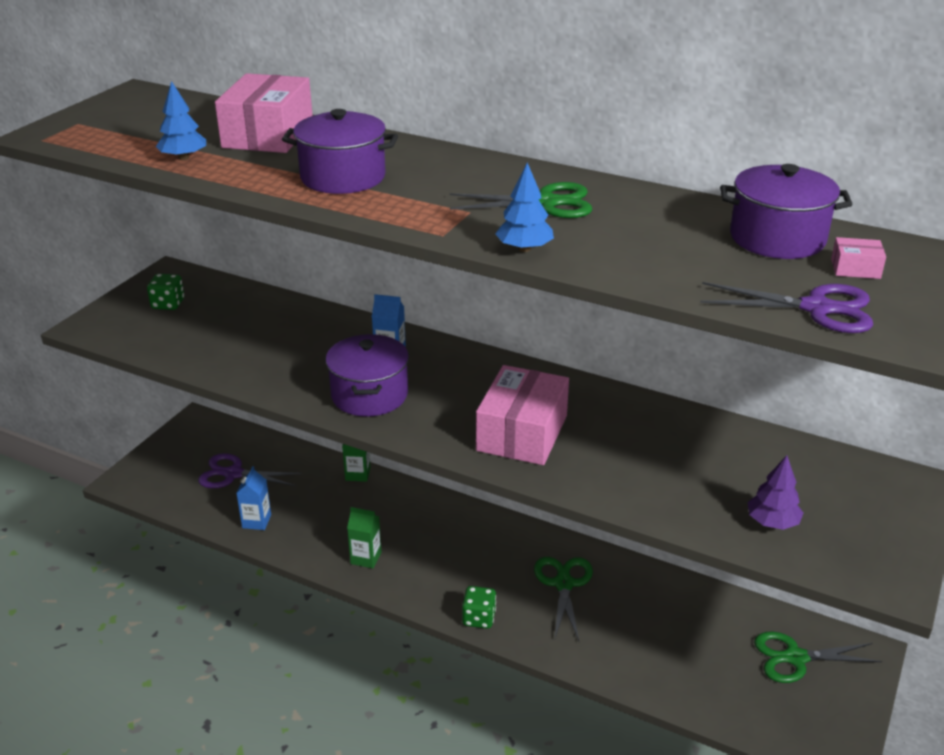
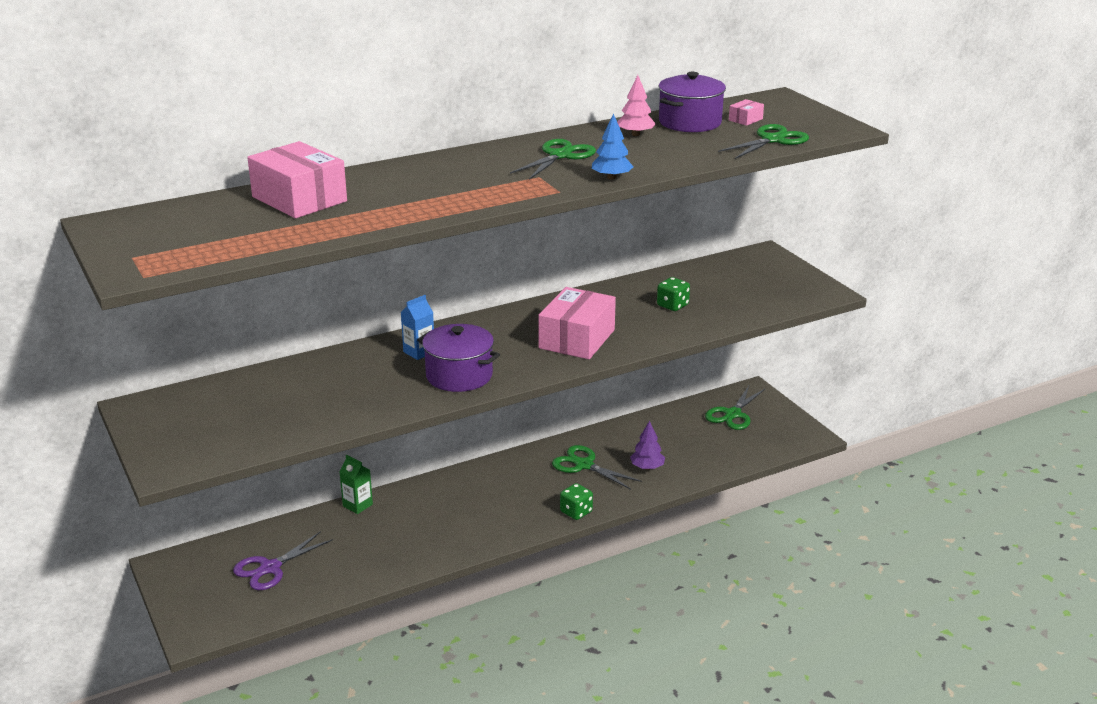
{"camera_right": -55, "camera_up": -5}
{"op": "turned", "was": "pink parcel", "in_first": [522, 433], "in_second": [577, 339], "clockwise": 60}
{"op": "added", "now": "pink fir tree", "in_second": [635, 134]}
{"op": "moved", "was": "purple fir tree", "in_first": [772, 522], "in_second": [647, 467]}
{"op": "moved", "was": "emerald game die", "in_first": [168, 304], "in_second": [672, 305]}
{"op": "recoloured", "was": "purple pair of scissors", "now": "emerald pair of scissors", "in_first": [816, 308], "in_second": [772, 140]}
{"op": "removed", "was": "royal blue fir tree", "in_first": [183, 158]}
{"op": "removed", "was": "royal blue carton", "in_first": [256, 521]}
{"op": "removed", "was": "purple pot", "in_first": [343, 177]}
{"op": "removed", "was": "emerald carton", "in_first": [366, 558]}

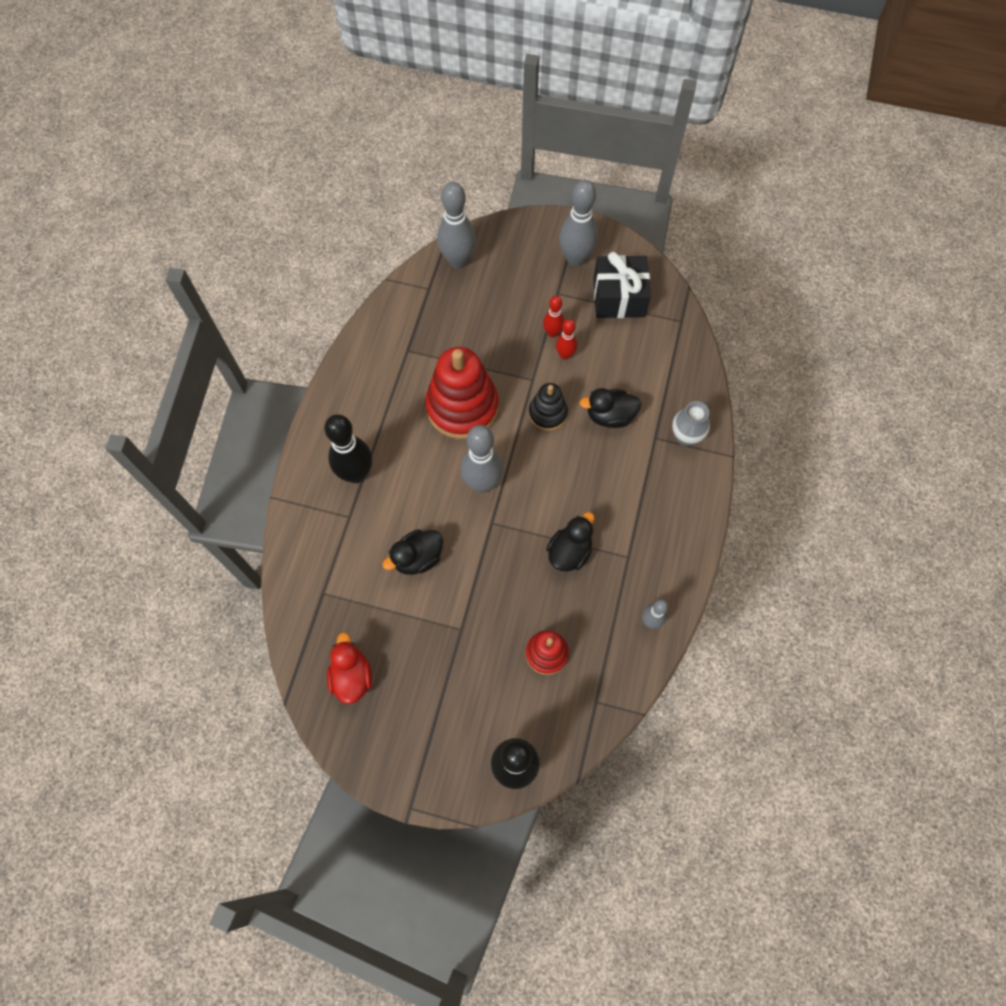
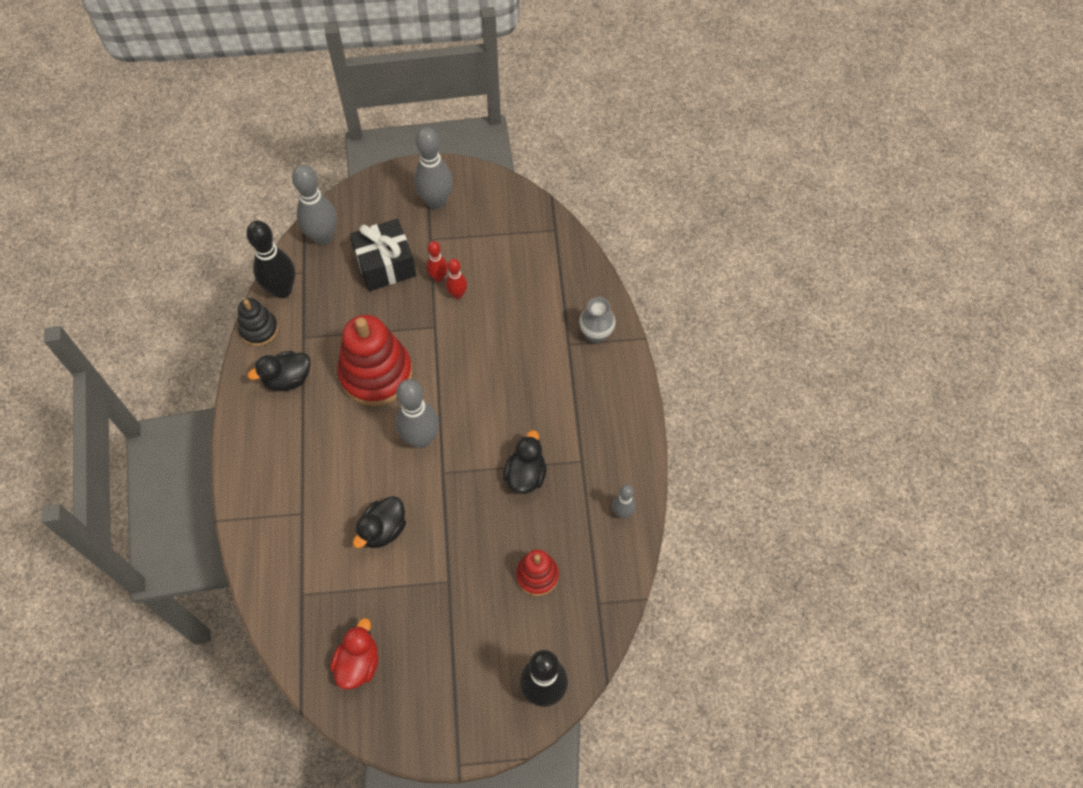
{"camera_right": -20, "camera_up": -5}
{"op": "moved", "was": "black ring stacker", "in_first": [547, 413], "in_second": [259, 329]}
{"op": "moved", "was": "black tenpin", "in_first": [356, 474], "in_second": [282, 290]}
{"op": "moved", "was": "black toy duck", "in_first": [610, 416], "in_second": [287, 379]}
{"op": "turned", "was": "scarlet toy duck", "in_first": [352, 676], "in_second": [358, 663], "clockwise": 45}
{"op": "moved", "was": "black gift", "in_first": [619, 297], "in_second": [385, 264]}

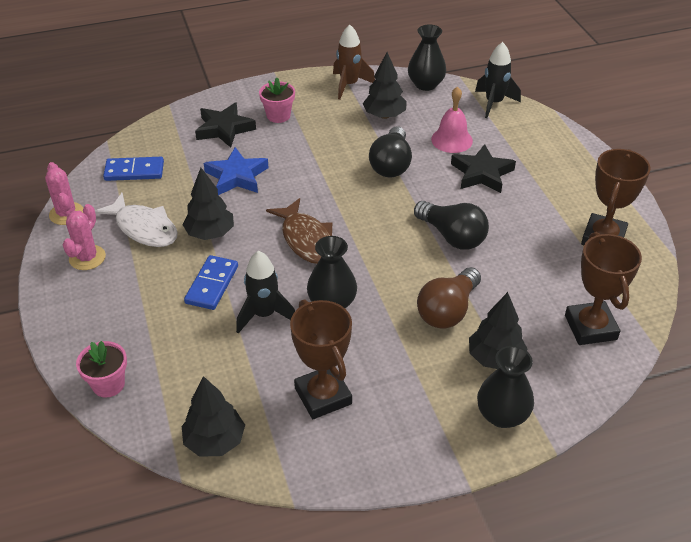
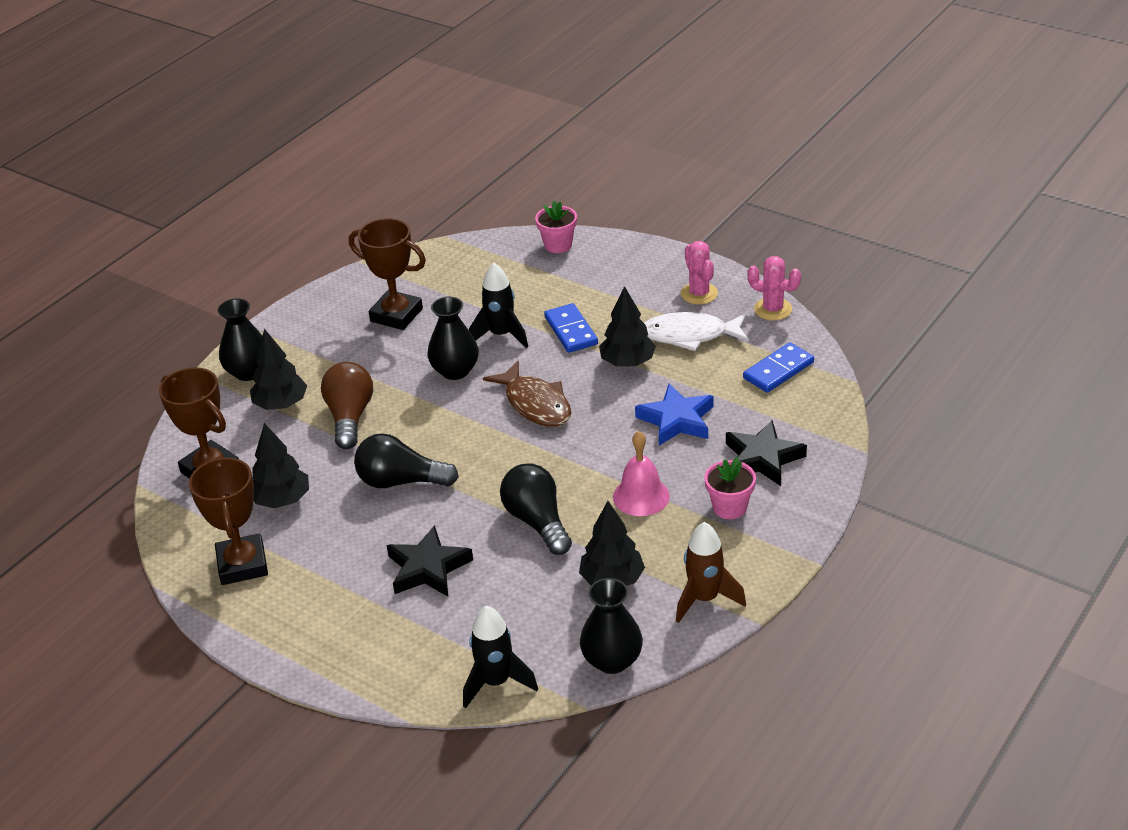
{"camera_right": 145, "camera_up": -5}
{"op": "moved", "was": "black fir tree", "in_first": [215, 441], "in_second": [282, 500]}
{"op": "turned", "was": "russet fish", "in_first": [306, 240], "in_second": [535, 404], "clockwise": -150}
{"op": "moved", "was": "pink hand bell", "in_first": [452, 140], "in_second": [641, 496]}

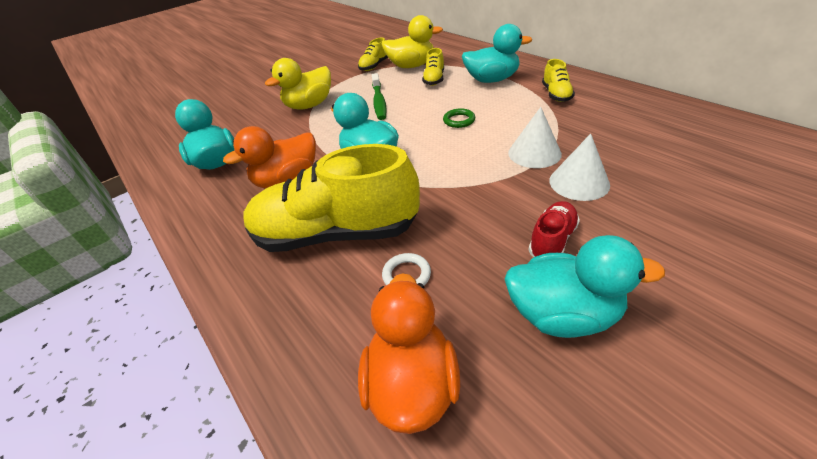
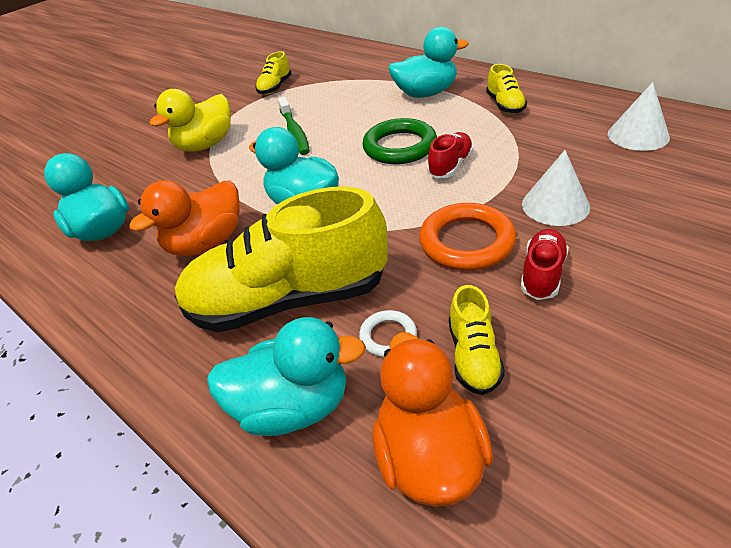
{"camera_right": -10, "camera_up": 0}
{"op": "moved", "was": "turquoise toy duck", "in_first": [563, 314], "in_second": [293, 406]}
{"op": "resized", "was": "emerald hoop", "in_first": [459, 120], "in_second": [399, 146], "ratio": 1.92}
{"op": "added", "now": "orange hoop", "in_second": [466, 242]}
{"op": "added", "now": "scarlet shoe", "in_second": [450, 166]}
{"op": "moved", "was": "bright yellow shoe", "in_first": [434, 79], "in_second": [473, 356]}
{"op": "moved", "was": "pure white cone", "in_first": [534, 153], "in_second": [638, 135]}
{"op": "removed", "was": "bright yellow toy duck", "in_first": [412, 66]}

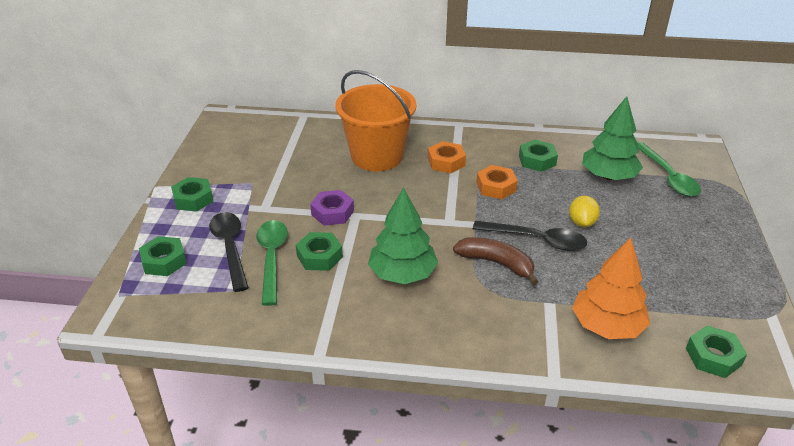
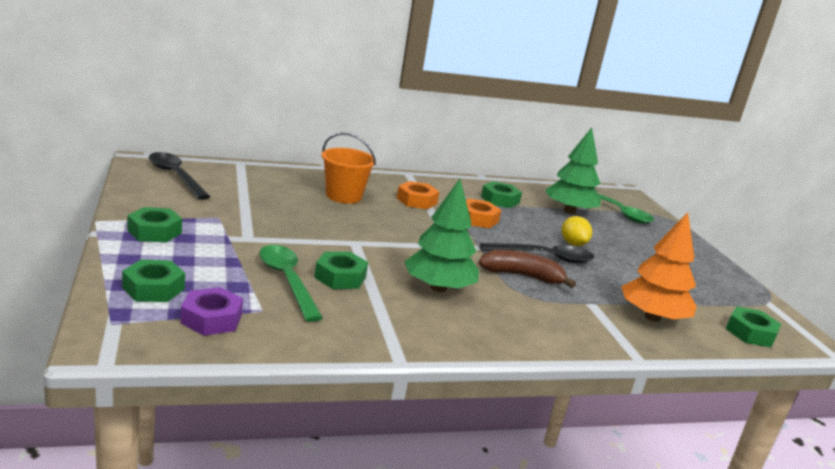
{"camera_right": -25, "camera_up": -15}
{"op": "moved", "was": "black teaspoon", "in_first": [230, 248], "in_second": [175, 176]}
{"op": "moved", "was": "purple hex nut", "in_first": [332, 212], "in_second": [211, 319]}
{"op": "resized", "was": "orange bucket", "in_first": [377, 156], "in_second": [343, 196], "ratio": 0.64}

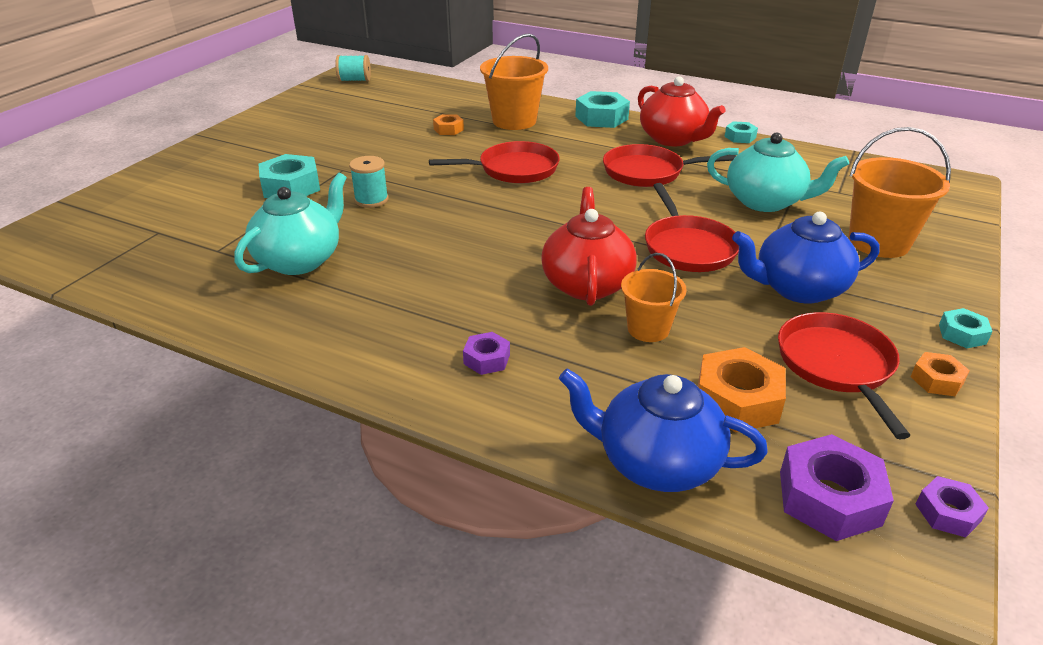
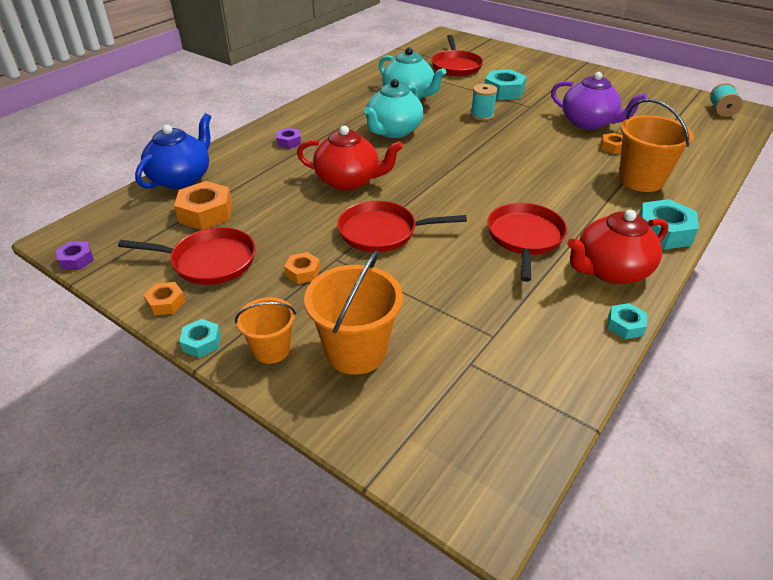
{"camera_right": 100, "camera_up": 5}
{"op": "moved", "was": "orange bucket", "in_first": [648, 329], "in_second": [271, 349]}
{"op": "replaced", "was": "royal blue china teapot", "now": "orange hex nut", "in_first": [798, 289], "in_second": [303, 272]}
{"op": "moved", "was": "turquoise china teapot", "in_first": [765, 202], "in_second": [393, 131]}
{"op": "moved", "was": "scarlet skillet", "in_first": [514, 169], "in_second": [456, 66]}
{"op": "added", "now": "purple china teapot", "in_second": [588, 123]}
{"op": "removed", "was": "purple hex nut", "in_first": [829, 498]}

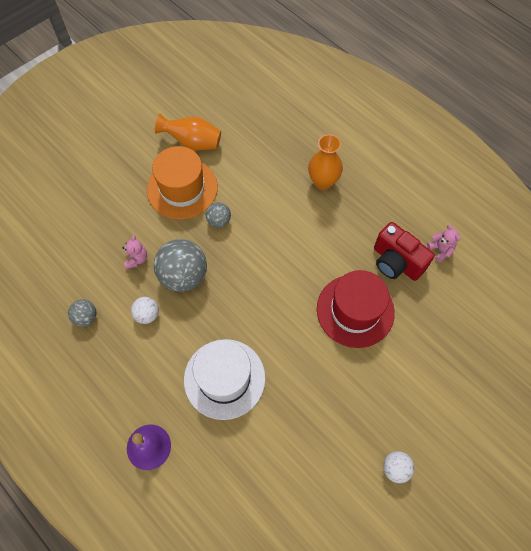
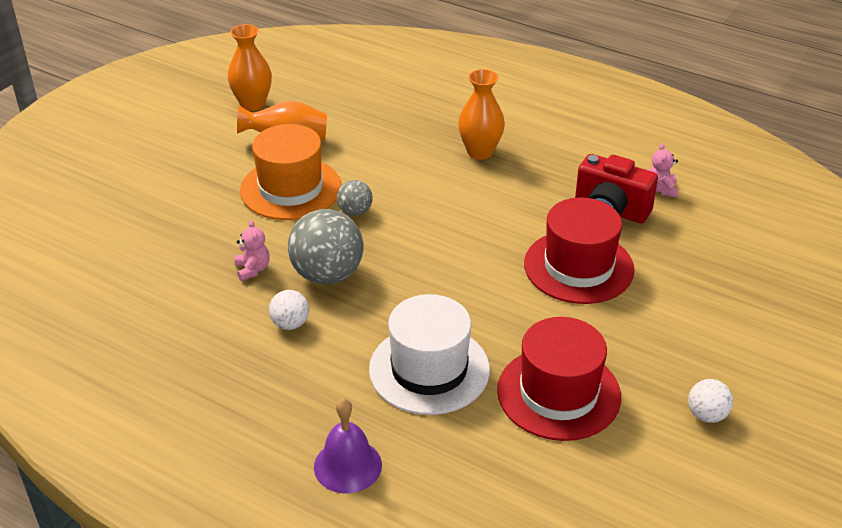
{"camera_right": -15, "camera_up": -25}
{"op": "added", "now": "orange vase", "in_second": [252, 104]}
{"op": "added", "now": "scarlet tall hat", "in_second": [558, 393]}
{"op": "turned", "was": "pink teddy bear", "in_first": [440, 250], "in_second": [661, 190], "clockwise": -135}
{"op": "removed", "was": "ash-grey play ball", "in_first": [86, 317]}

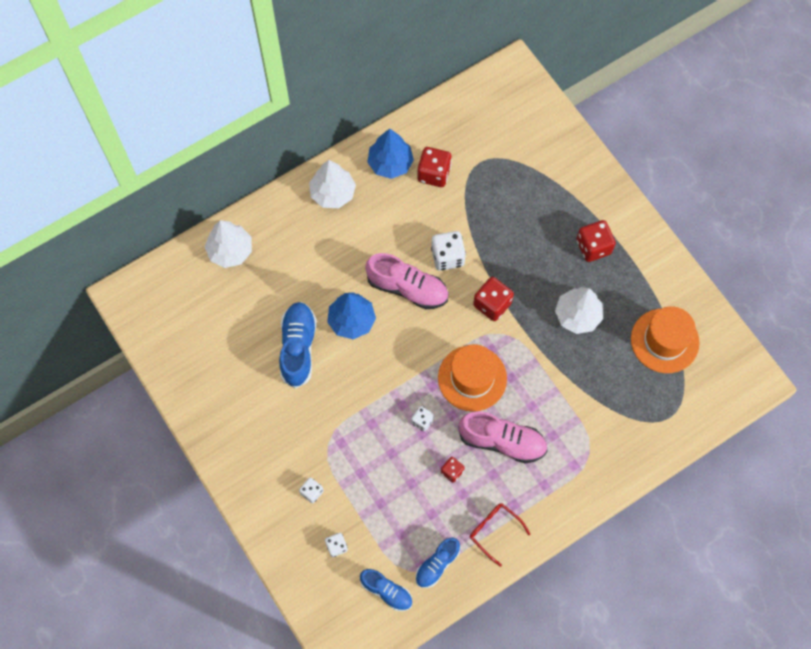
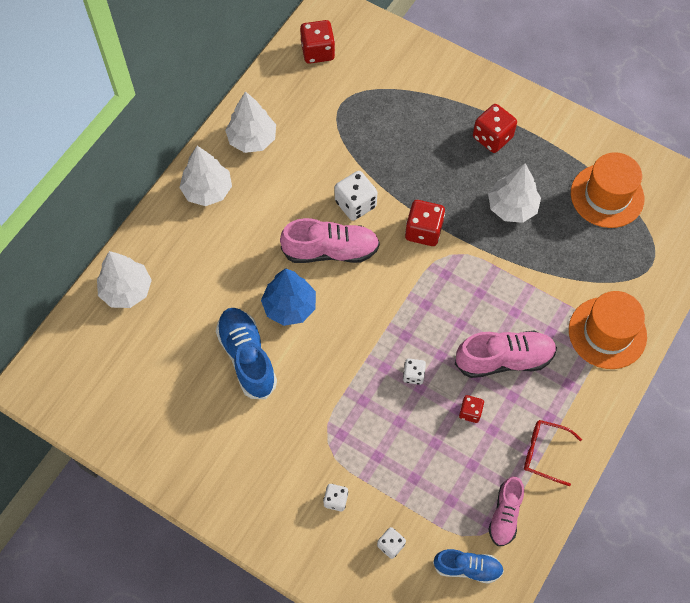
{"camera_right": -25, "camera_up": -5}
{"op": "recoloured", "was": "royal blue fir tree", "now": "pure white fir tree", "in_first": [390, 163], "in_second": [252, 139]}
{"op": "moved", "was": "scarlet game die", "in_first": [434, 174], "in_second": [318, 52]}
{"op": "recoloured", "was": "royal blue shoe", "now": "pink shoe", "in_first": [437, 564], "in_second": [505, 515]}
{"op": "moved", "was": "orange tall hat", "in_first": [472, 378], "in_second": [607, 333]}

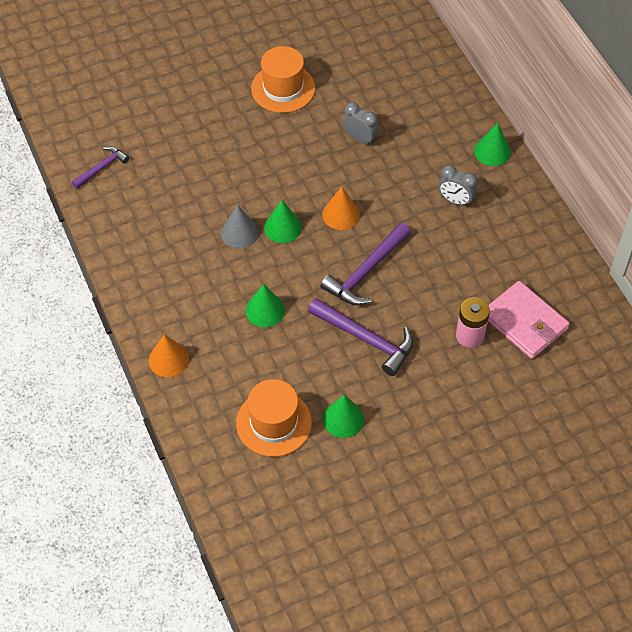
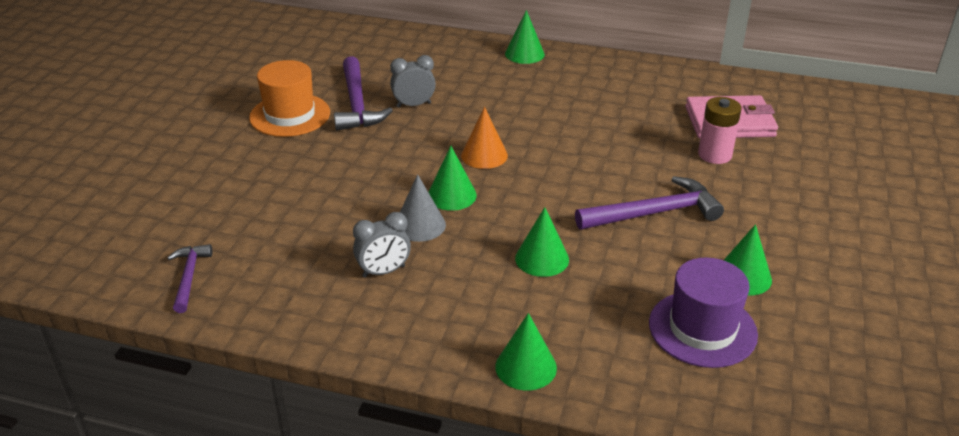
{"camera_right": -50, "camera_up": -20}
{"op": "moved", "was": "purple claw hammer", "in_first": [366, 272], "in_second": [357, 104]}
{"op": "moved", "was": "ash-grey alarm clock", "in_first": [455, 201], "in_second": [384, 271]}
{"op": "recoloured", "was": "orange cone", "now": "emerald cone", "in_first": [168, 359], "in_second": [526, 367]}
{"op": "recoloured", "was": "orange tall hat", "now": "purple tall hat", "in_first": [274, 423], "in_second": [702, 329]}

